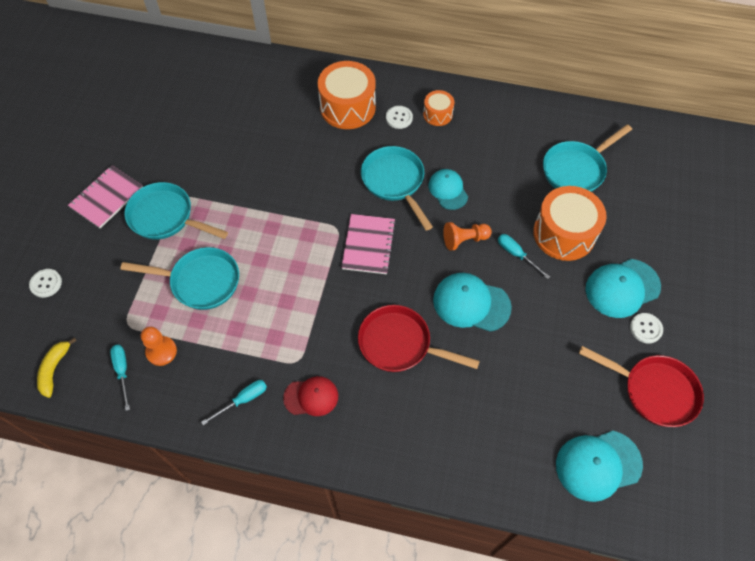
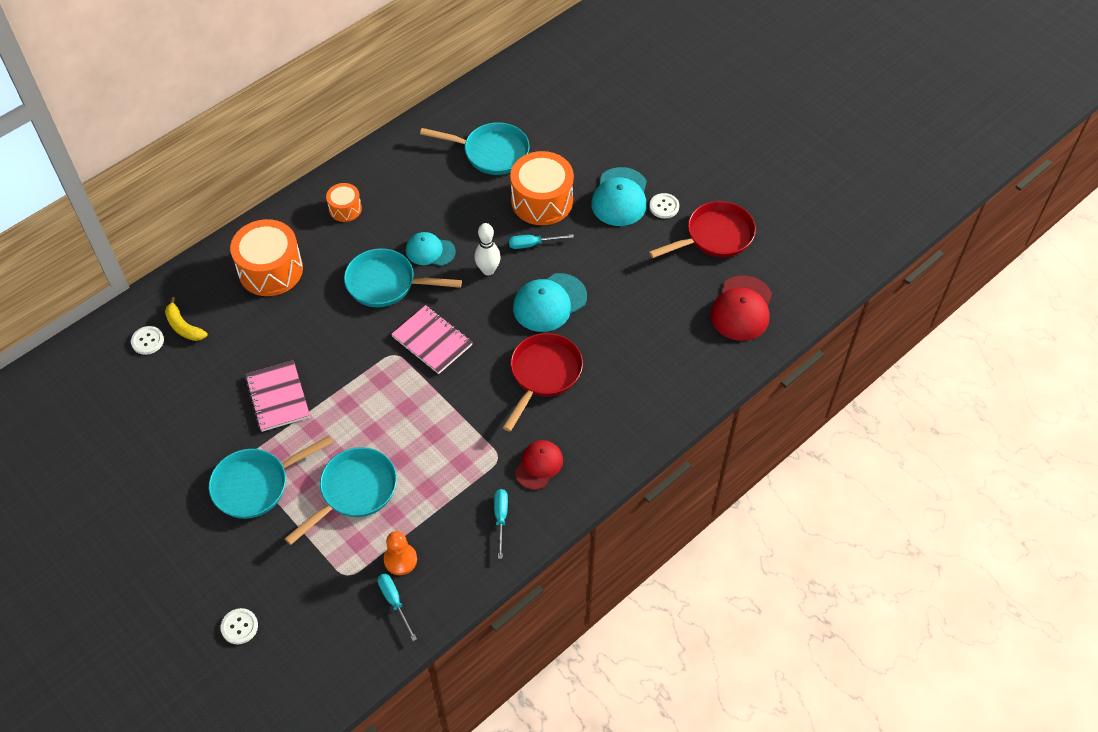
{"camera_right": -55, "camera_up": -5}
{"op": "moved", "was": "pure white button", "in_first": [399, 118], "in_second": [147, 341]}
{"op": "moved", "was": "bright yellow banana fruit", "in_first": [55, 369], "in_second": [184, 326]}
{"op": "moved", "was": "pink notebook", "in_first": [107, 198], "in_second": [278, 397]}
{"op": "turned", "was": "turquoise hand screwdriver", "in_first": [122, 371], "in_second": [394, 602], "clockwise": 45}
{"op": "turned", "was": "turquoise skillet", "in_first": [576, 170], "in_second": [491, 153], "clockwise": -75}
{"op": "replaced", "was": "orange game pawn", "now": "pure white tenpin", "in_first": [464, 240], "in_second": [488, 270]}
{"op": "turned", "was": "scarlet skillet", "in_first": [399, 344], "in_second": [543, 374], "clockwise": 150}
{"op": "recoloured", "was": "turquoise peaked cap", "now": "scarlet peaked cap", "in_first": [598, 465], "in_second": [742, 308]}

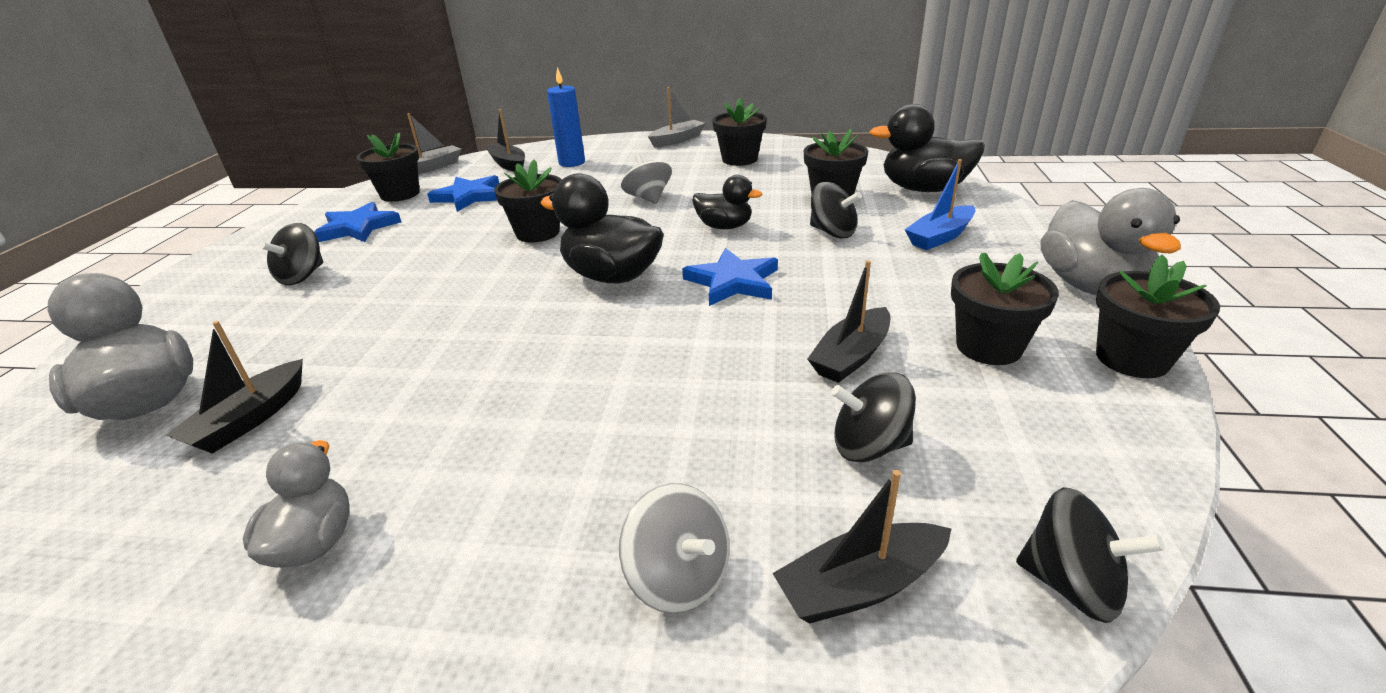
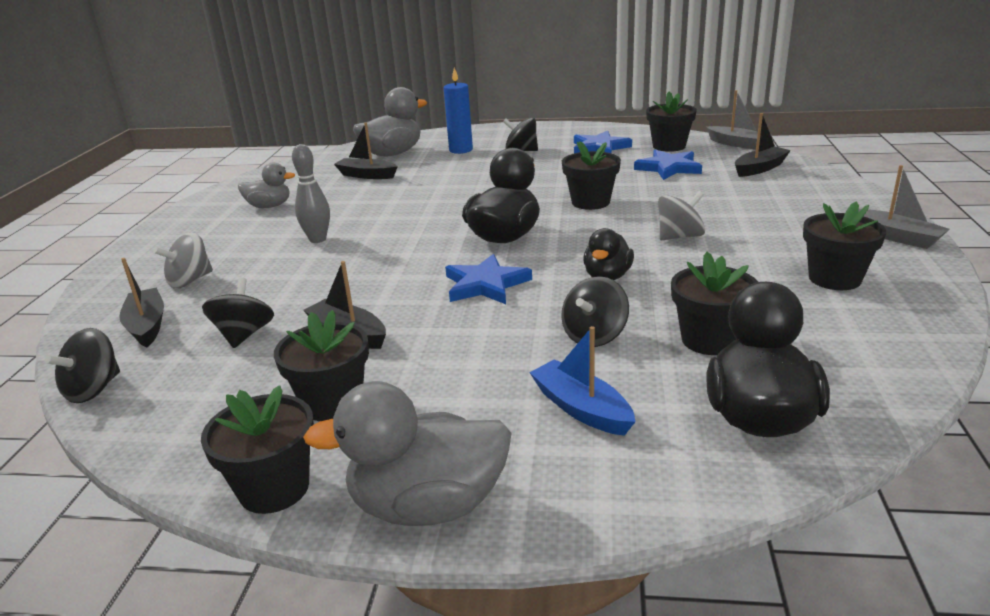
{"camera_right": 90, "camera_up": -5}
{"op": "added", "now": "ash-grey tenpin", "in_second": [318, 239]}
{"op": "moved", "was": "royal blue candle", "in_first": [572, 163], "in_second": [461, 150]}

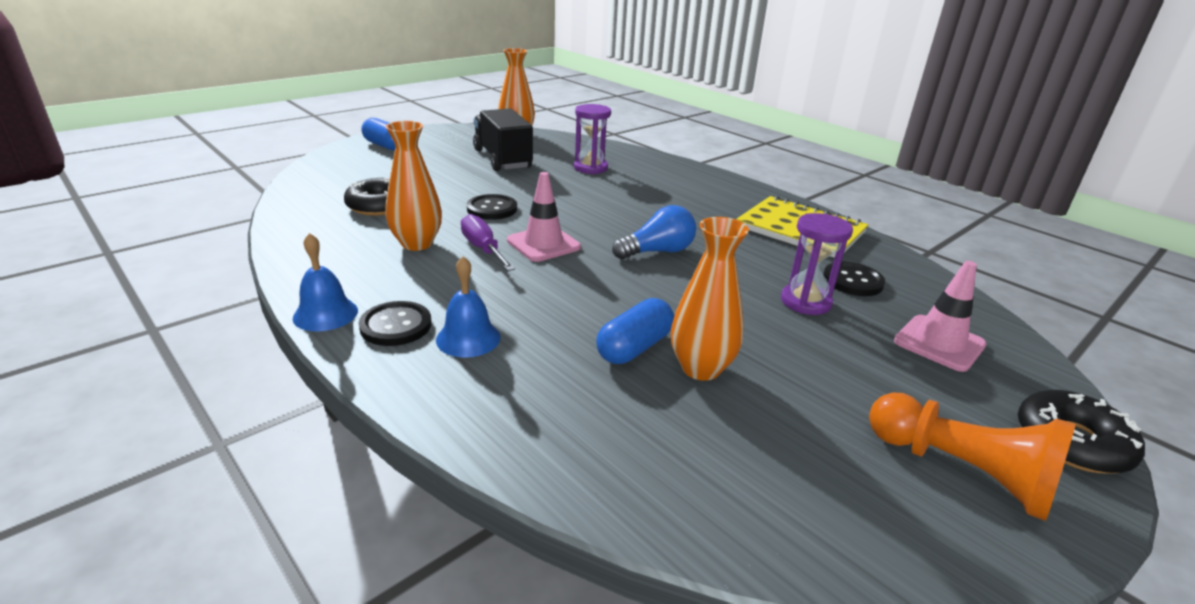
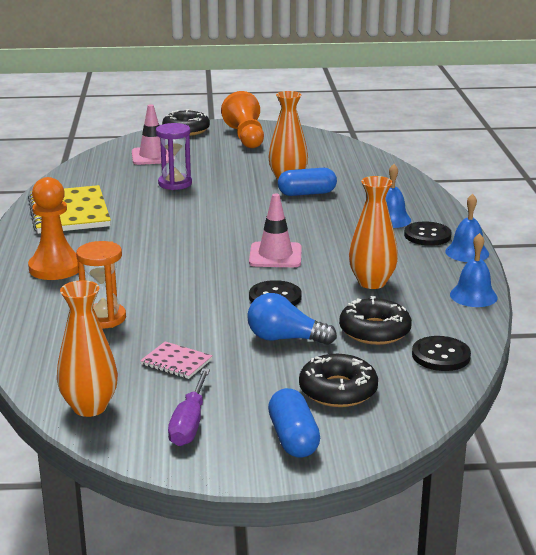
{"camera_right": -140, "camera_up": -5}
{"op": "added", "now": "orange game pawn", "in_second": [55, 268]}
{"op": "recoloured", "was": "purple hourglass", "now": "orange hourglass", "in_first": [590, 168], "in_second": [104, 318]}
{"op": "replaced", "was": "black toy truck", "now": "pink notebook", "in_first": [502, 159], "in_second": [176, 362]}
{"op": "moved", "was": "purple hand screwdriver", "in_first": [483, 249], "in_second": [189, 423]}
{"op": "moved", "was": "royal blue lightbulb", "in_first": [657, 251], "in_second": [285, 339]}
{"op": "added", "now": "black doughnut", "in_second": [338, 390]}
{"op": "moved", "was": "black button", "in_first": [852, 281], "in_second": [441, 355]}
{"op": "added", "now": "royal blue hand bell", "in_second": [473, 296]}

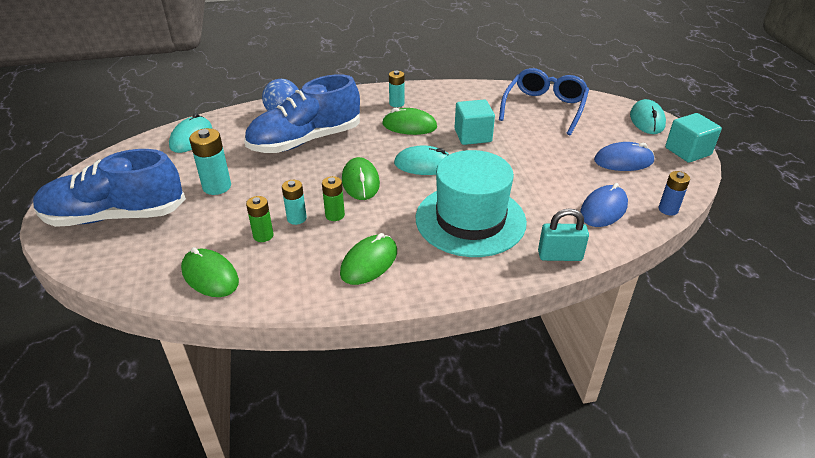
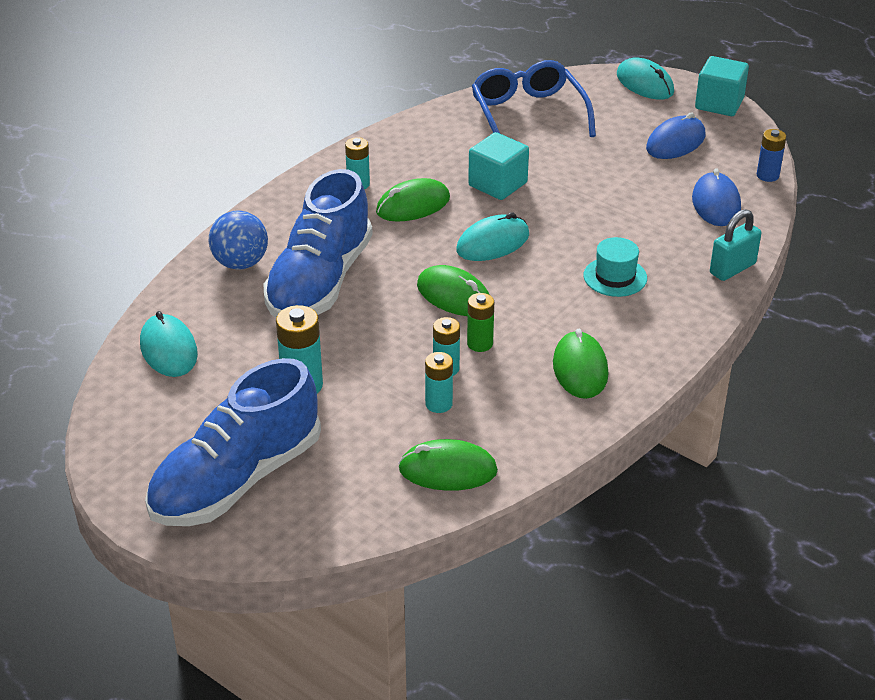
{"camera_right": -40, "camera_up": 0}
{"op": "recoloured", "was": "emerald power cell", "now": "turquoise power cell", "in_first": [263, 235], "in_second": [439, 404]}
{"op": "resized", "was": "turquoise tall hat", "in_first": [470, 220], "in_second": [615, 277], "ratio": 0.46}

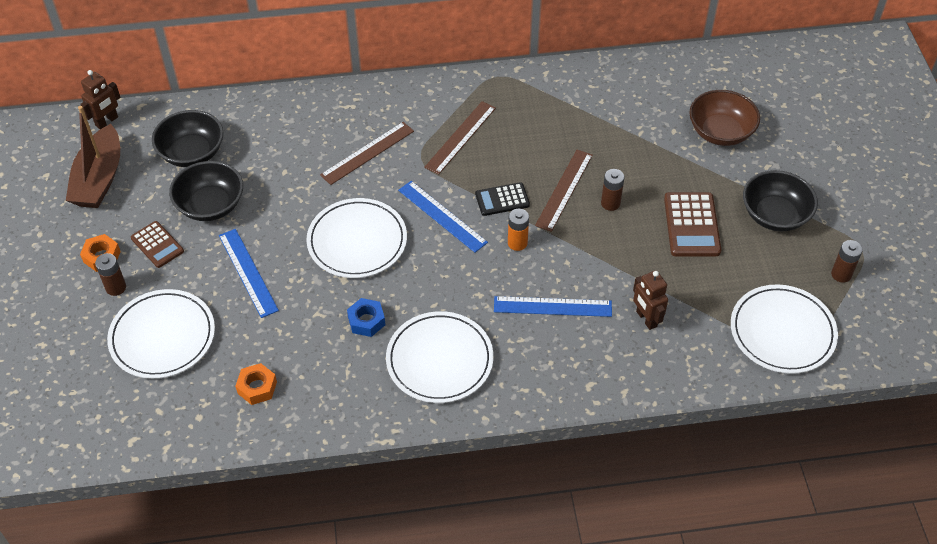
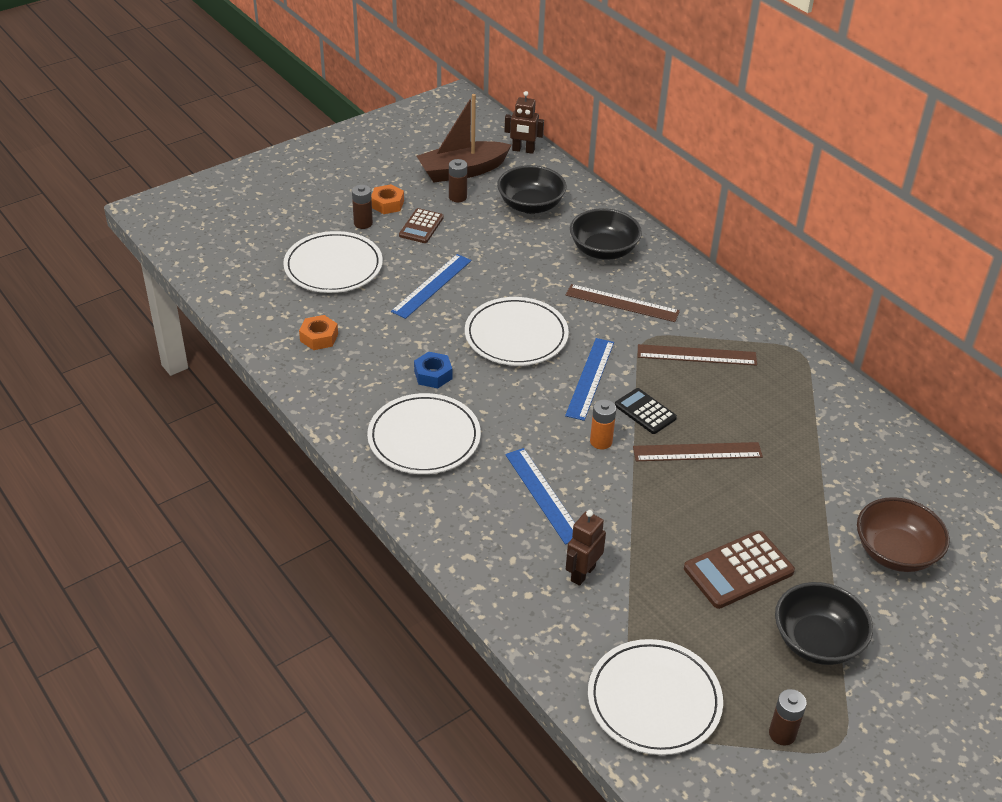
{"camera_right": 60, "camera_up": -10}
{"op": "moved", "was": "russet power cell", "in_first": [610, 203], "in_second": [457, 197]}
{"op": "moved", "was": "black bowl", "in_first": [210, 205], "in_second": [603, 250]}

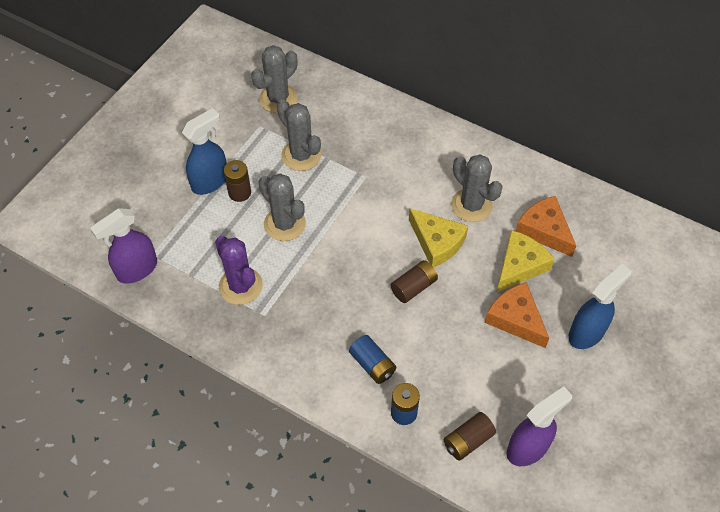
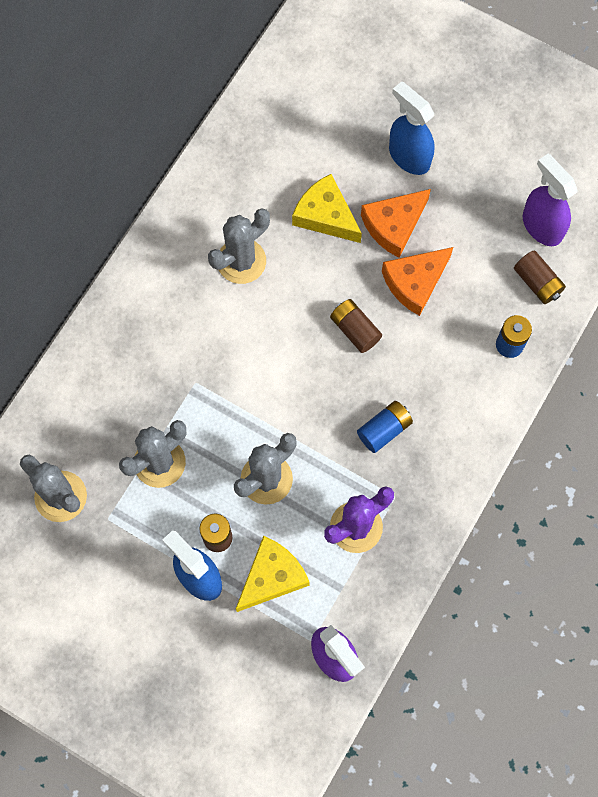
{"camera_right": -90, "camera_up": 15}
{"op": "moved", "was": "bright yellow cheese", "in_first": [437, 242], "in_second": [272, 577]}
{"op": "moved", "was": "royal blue power cell", "in_first": [372, 365], "in_second": [384, 430]}
{"op": "moved", "was": "orange cheese", "in_first": [544, 230], "in_second": [415, 282]}

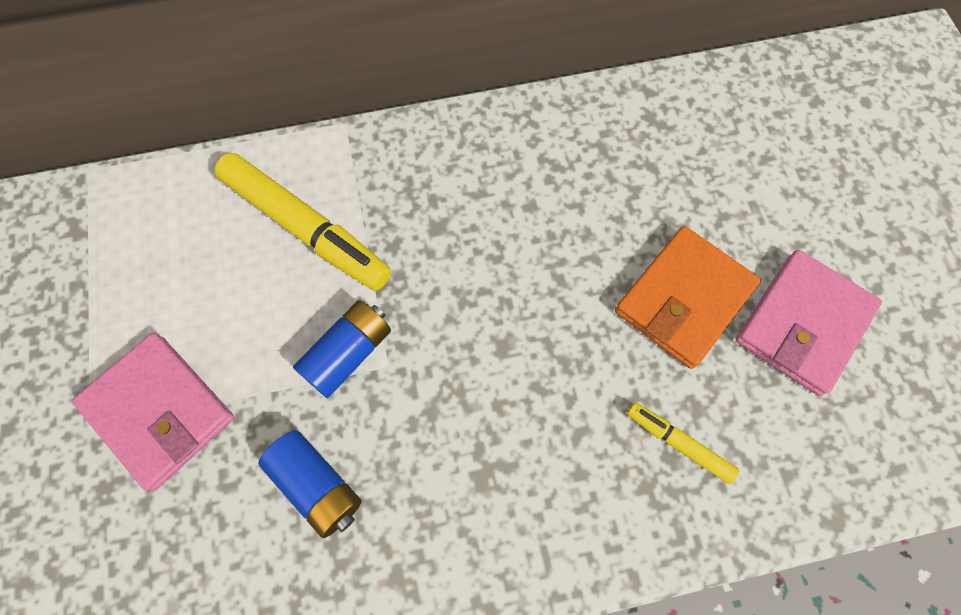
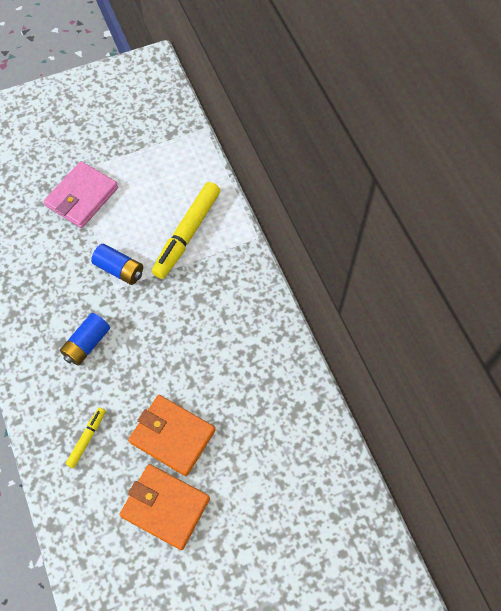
{"camera_right": 80, "camera_up": -5}
{"op": "moved", "was": "royal blue power cell", "in_first": [317, 485], "in_second": [87, 344]}
{"op": "recoloured", "was": "pink card wallet", "now": "orange card wallet", "in_first": [802, 324], "in_second": [165, 507]}

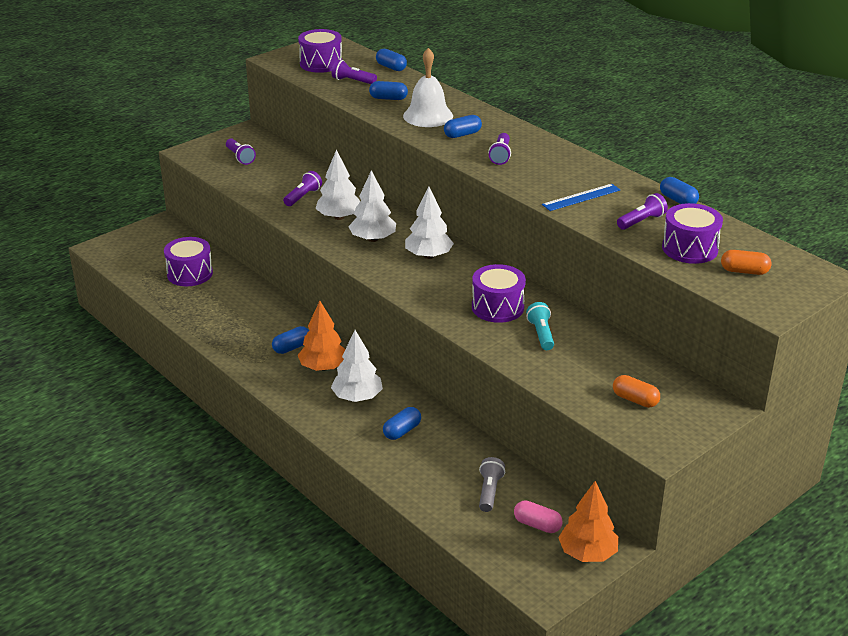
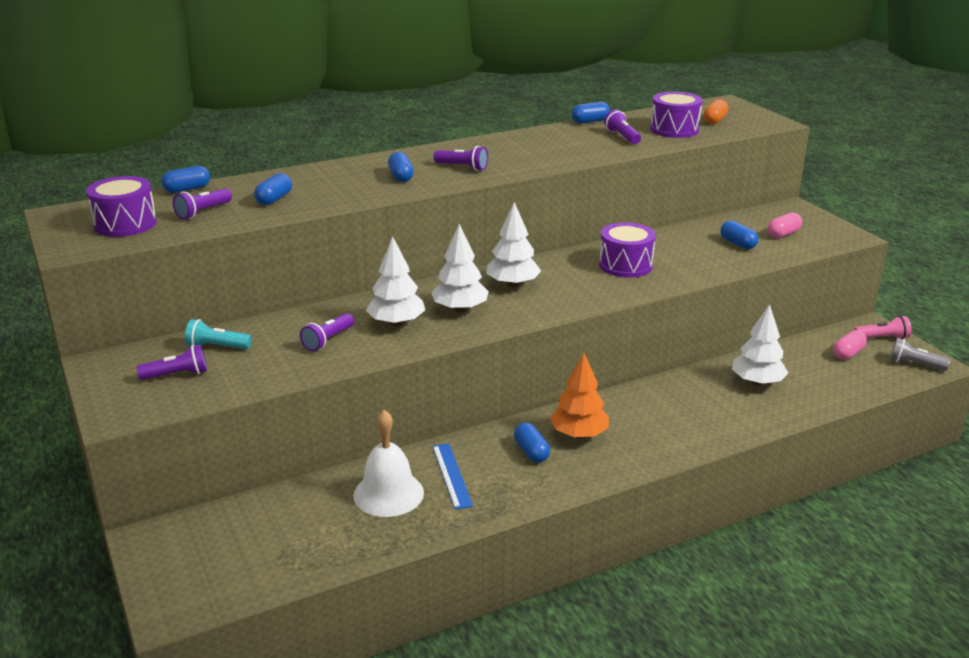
{"camera_right": -75, "camera_up": -5}
{"op": "moved", "was": "turquoise flashlight", "in_first": [541, 334], "in_second": [217, 346]}
{"op": "turned", "was": "purple flashlight", "in_first": [303, 197], "in_second": [328, 340], "clockwise": -105}
{"op": "moved", "was": "pure white hand bell", "in_first": [428, 116], "in_second": [388, 494]}
{"op": "moved", "was": "royal blue measuring stick", "in_first": [581, 197], "in_second": [452, 475]}
{"op": "moved", "was": "royal blue capsule", "in_first": [402, 431], "in_second": [738, 243]}
{"op": "moved", "was": "pure white fir tree", "in_first": [357, 397], "in_second": [757, 382]}
{"op": "recoloured", "was": "orange capsule", "now": "pink capsule", "in_first": [635, 400], "in_second": [783, 234]}
{"op": "replaced", "was": "orange fir tree", "now": "pink flashlight", "in_first": [587, 553], "in_second": [882, 338]}
{"op": "moved", "was": "ash-grey flashlight", "in_first": [489, 491], "in_second": [915, 364]}
{"op": "removed", "was": "purple snare drum", "in_first": [190, 274]}

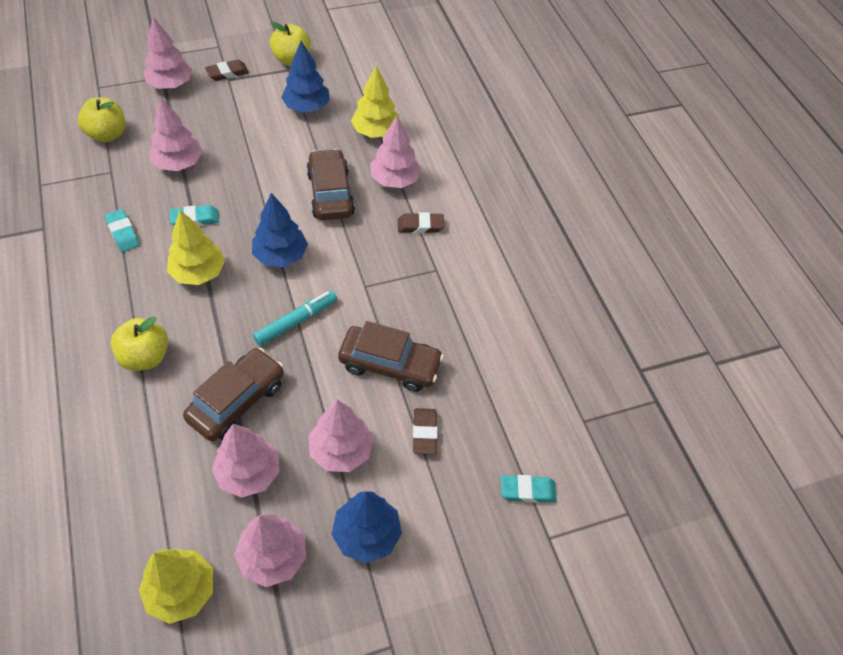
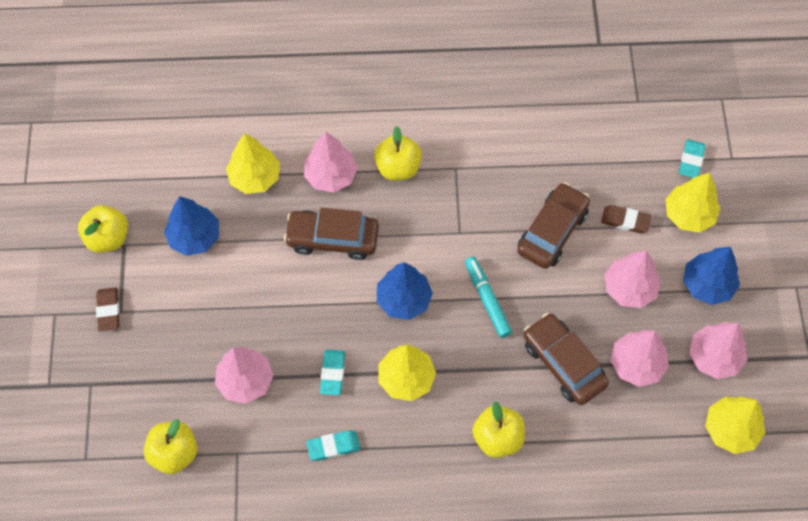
{"camera_right": -70, "camera_up": 10}
{"op": "replaced", "was": "russet gum eraser", "now": "bright yellow apple fruit", "in_first": [420, 226], "in_second": [398, 168]}
{"op": "added", "now": "bright yellow fir tree", "in_second": [688, 215]}
{"op": "removed", "was": "pink fir tree", "in_first": [170, 84]}

